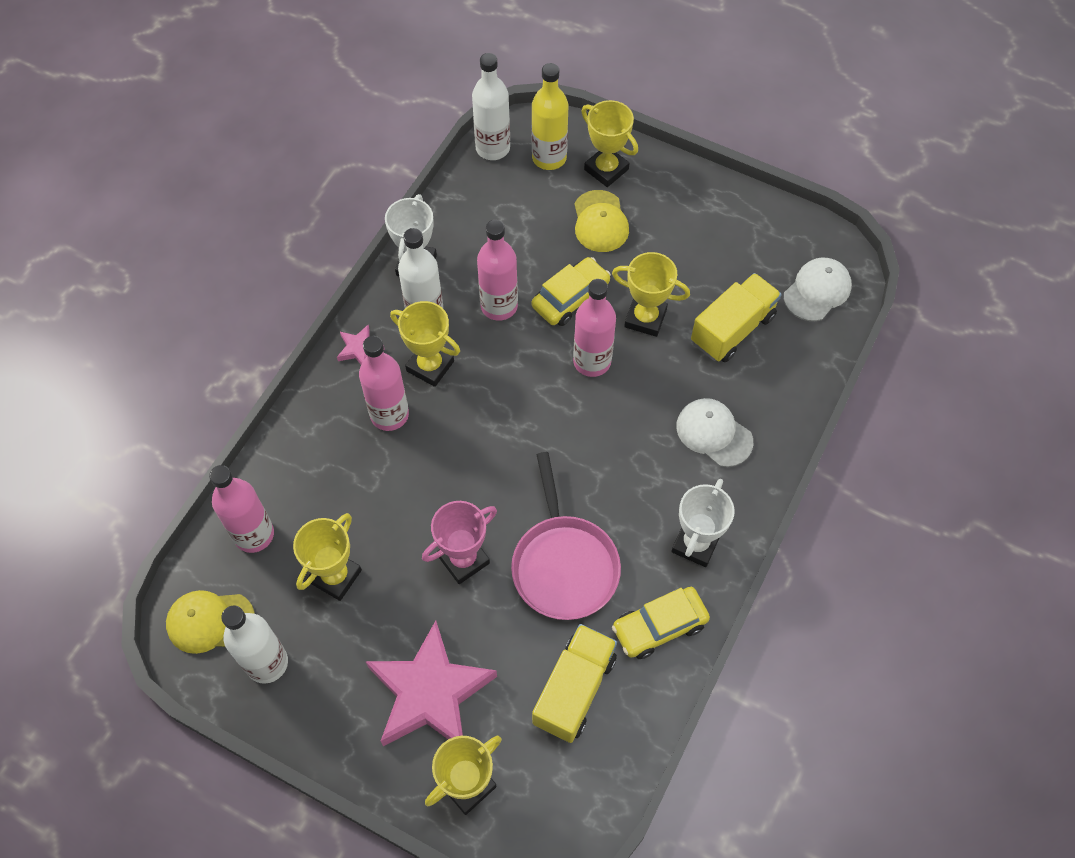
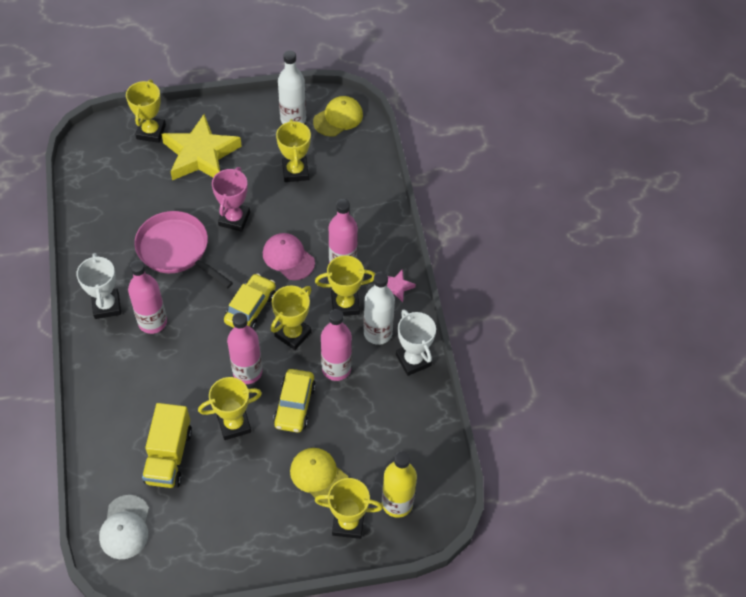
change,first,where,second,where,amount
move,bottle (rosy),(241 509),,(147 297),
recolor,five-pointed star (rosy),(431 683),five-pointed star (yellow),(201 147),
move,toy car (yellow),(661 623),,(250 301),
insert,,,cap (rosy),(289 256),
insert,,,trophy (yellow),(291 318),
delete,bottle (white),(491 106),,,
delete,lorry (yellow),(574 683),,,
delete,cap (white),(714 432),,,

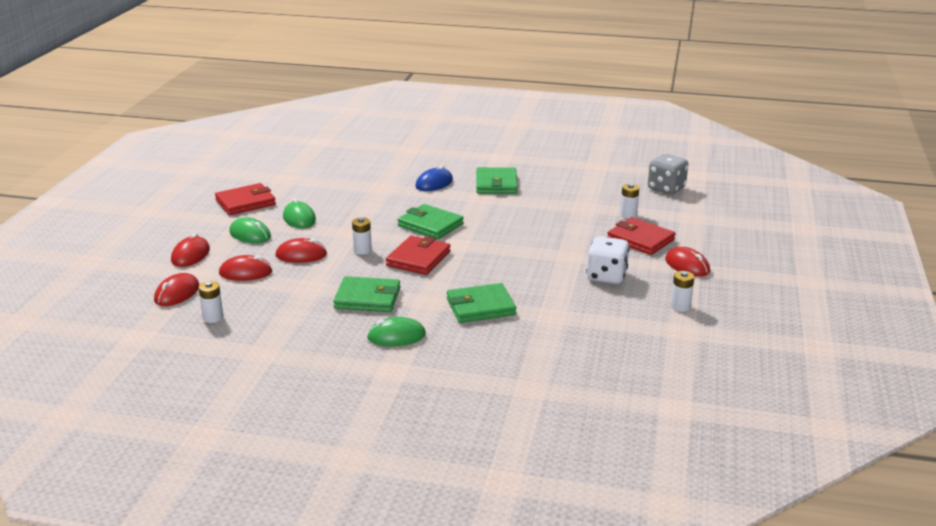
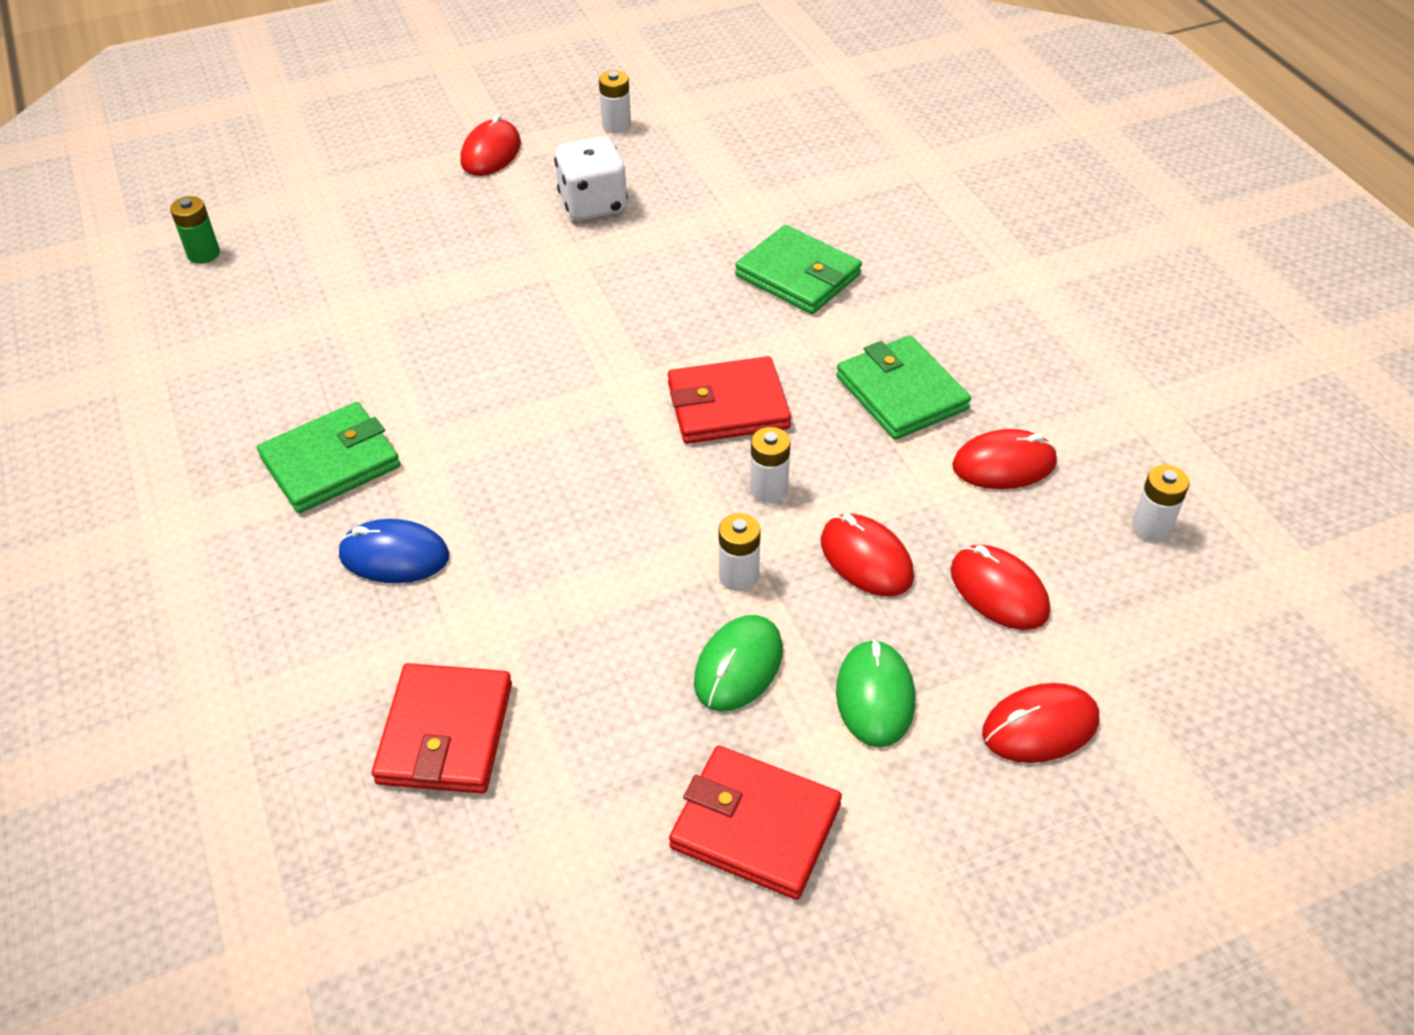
change,first,where,second,where,amount
replace,die (grey),(668 174),AA battery (emerald),(195 230),
move,billfold (red),(641 236),,(442 728),
move,AA battery (white),(629 201),,(740 552),
move,computer mouse (red),(176 289),,(1004 459),
delete,computer mouse (emerald),(396 332),,,
delete,billfold (emerald),(431 221),,,

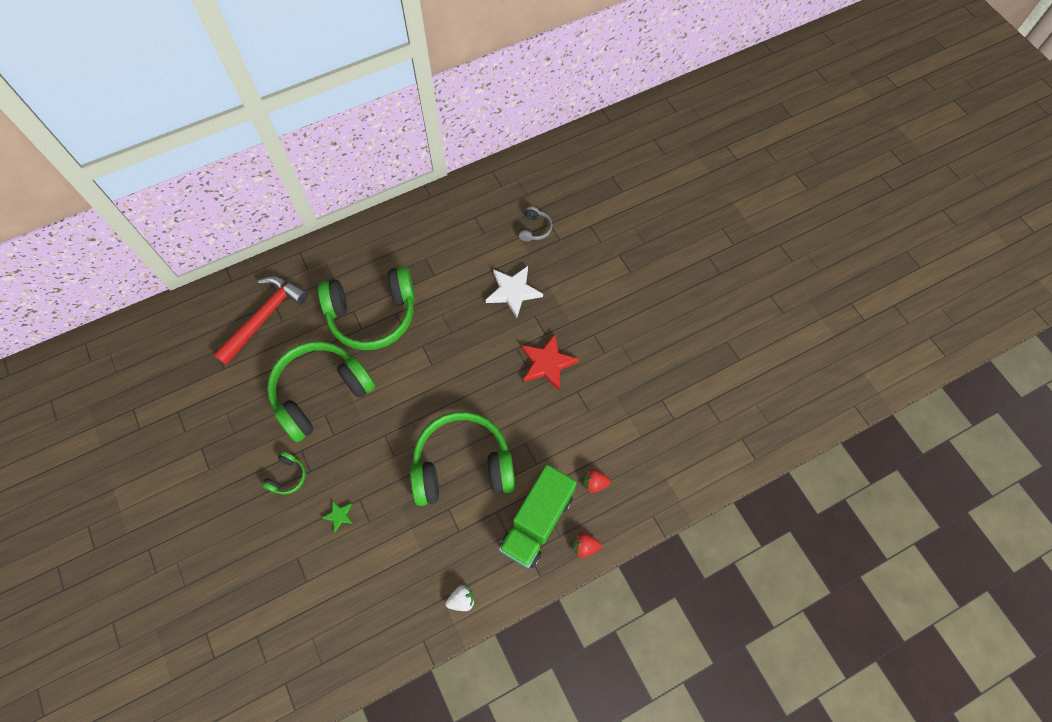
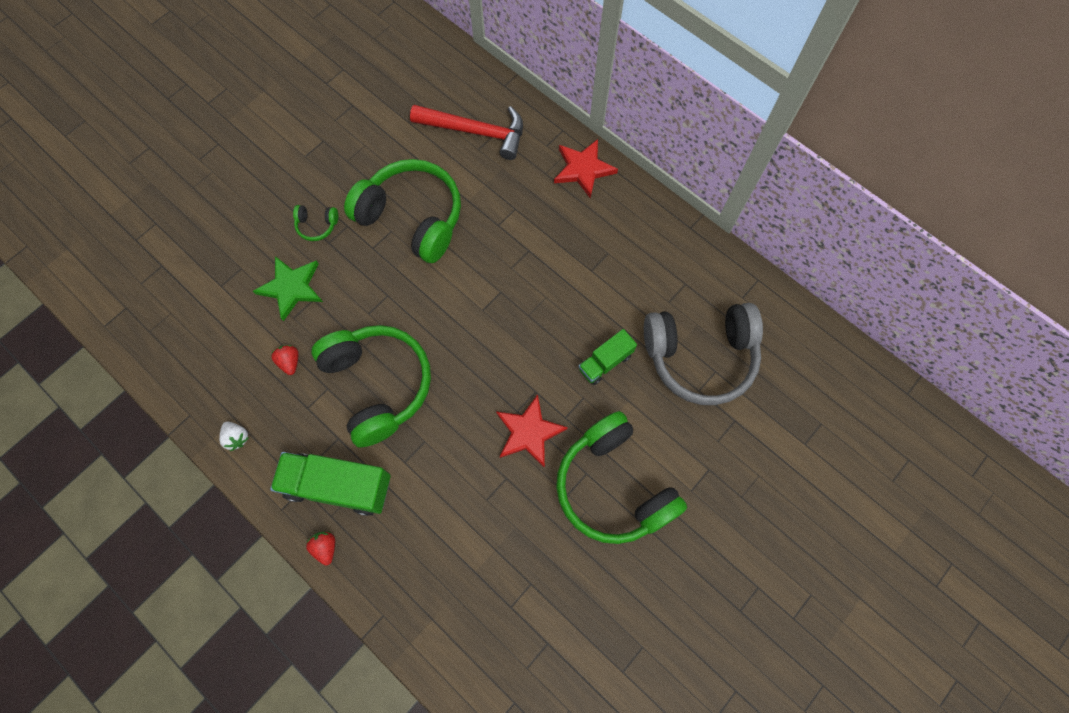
change,first,where,second,where,amount
resize,five-pointed star (emerald),(338 516),,(288 288),x2.03
move,berry (red),(597 481),,(285 360),
insert,,,five-pointed star (red),(586 168),
move,headphones (emerald),(366 308),,(621 477),
replace,five-pointed star (white),(514 292),lorry (emerald),(608 357),
resize,headphones (grey),(535 224),,(703 354),x2.48

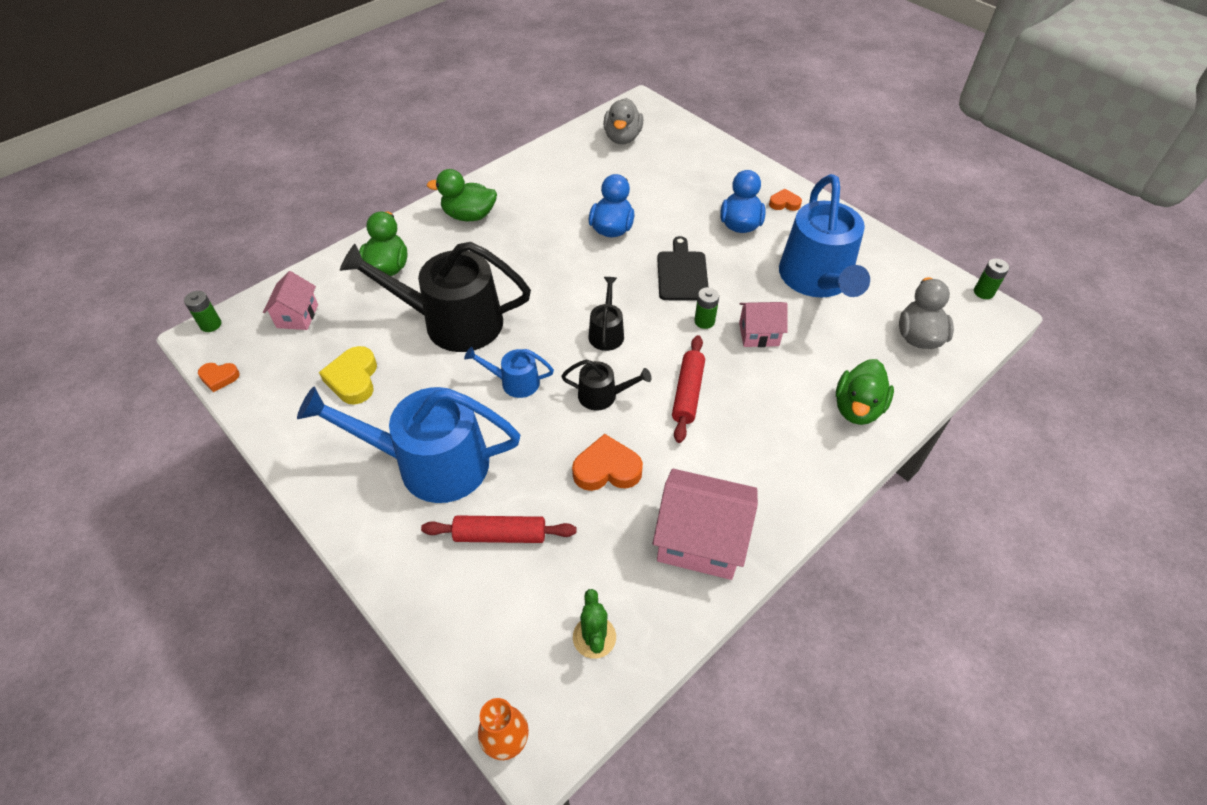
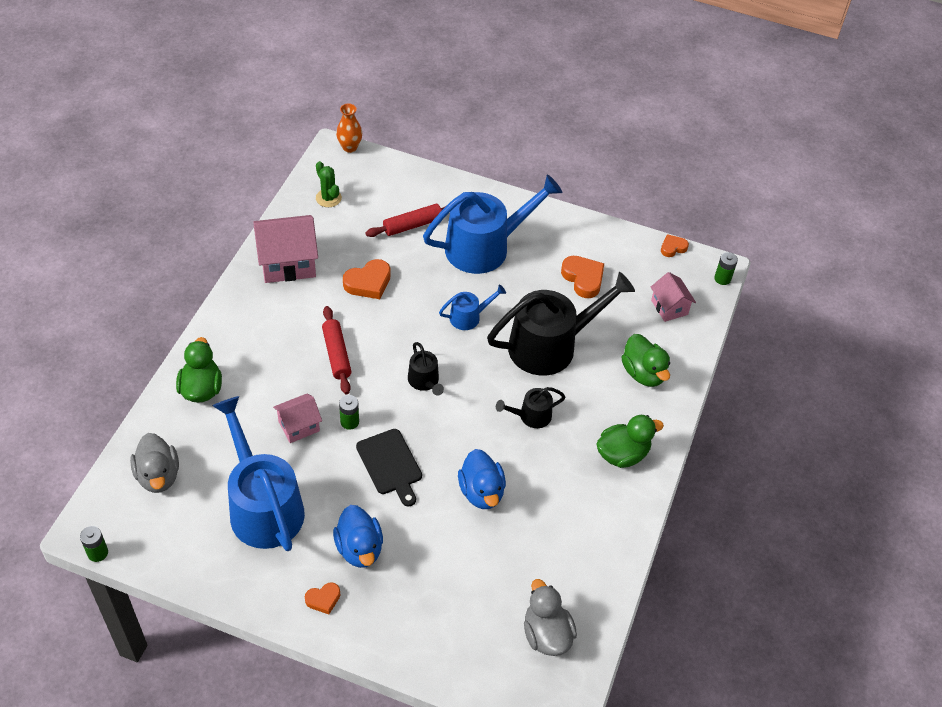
change,first,where,second,where,amount
move,watering pot (black),(606 385),,(530 407),
recolor,love heart (yellow),(348 375),love heart (orange-coloured),(582 277),

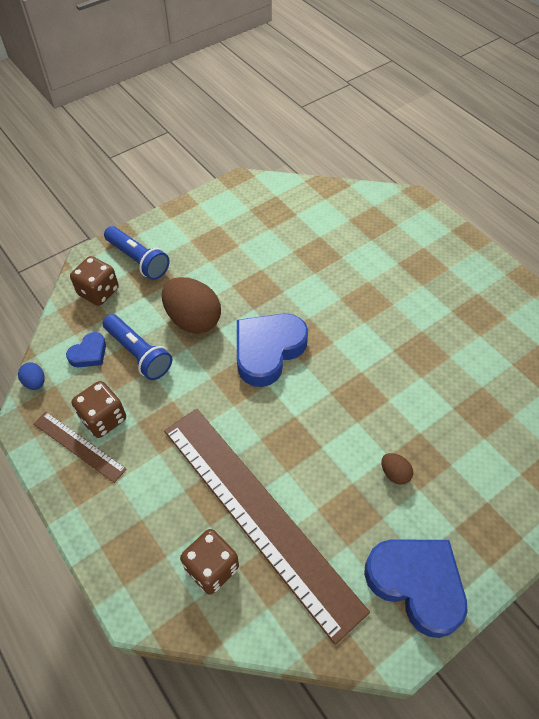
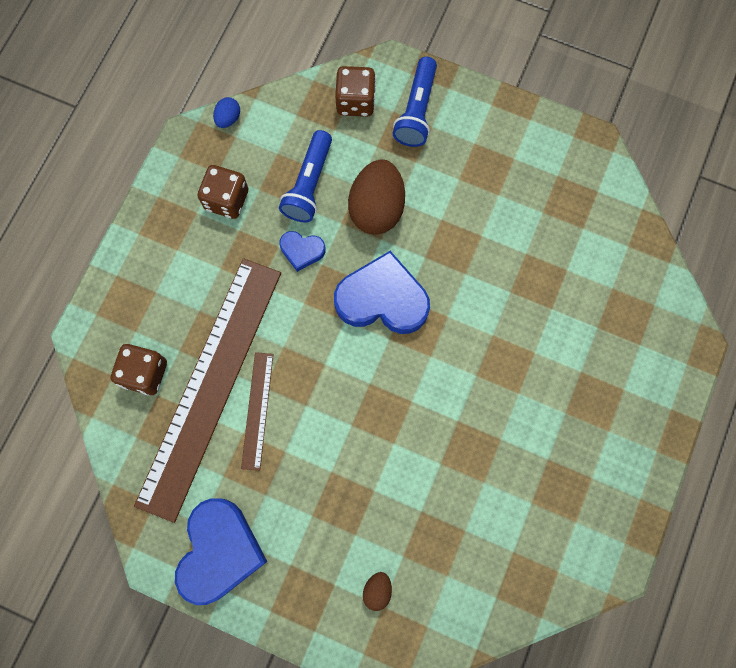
change,first,where,second,where,amount
move,ruler (russet),(79 447),,(257 411),
move,love heart (royal blue),(86 349),,(302 251),
move,egg shape (russet),(397 469),,(377 591),

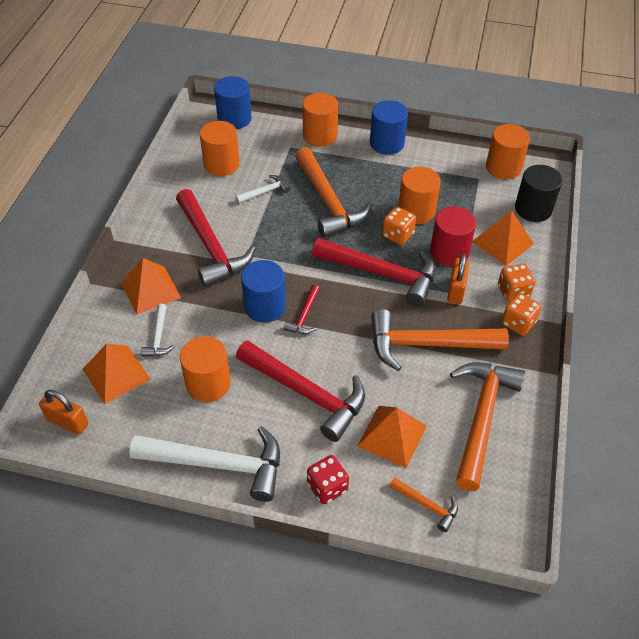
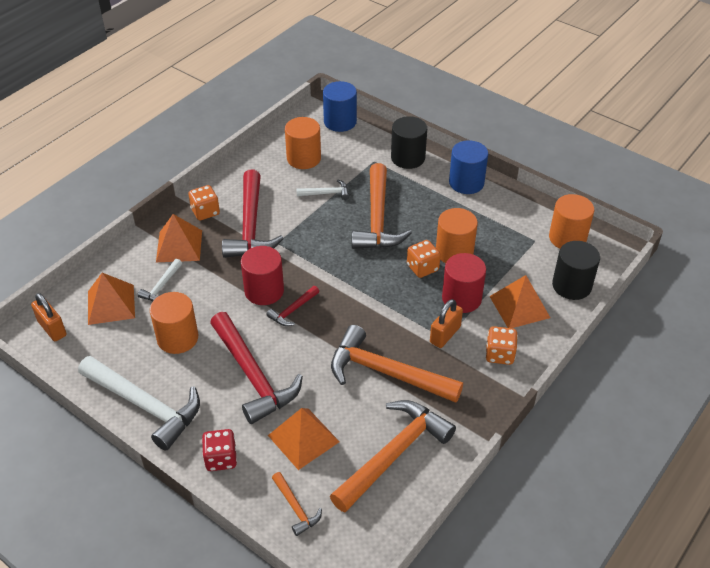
change,first,where,second,where,amount
move,die (orange-coloured),(521 314),,(204 202),
recolor,solid cylinder (royal blue),(263 291),solid cylinder (red),(262 275),
recolor,solid cylinder (orange-coloured),(320 119),solid cylinder (black),(409 142),
delete,hammer (red),(373 272),,,

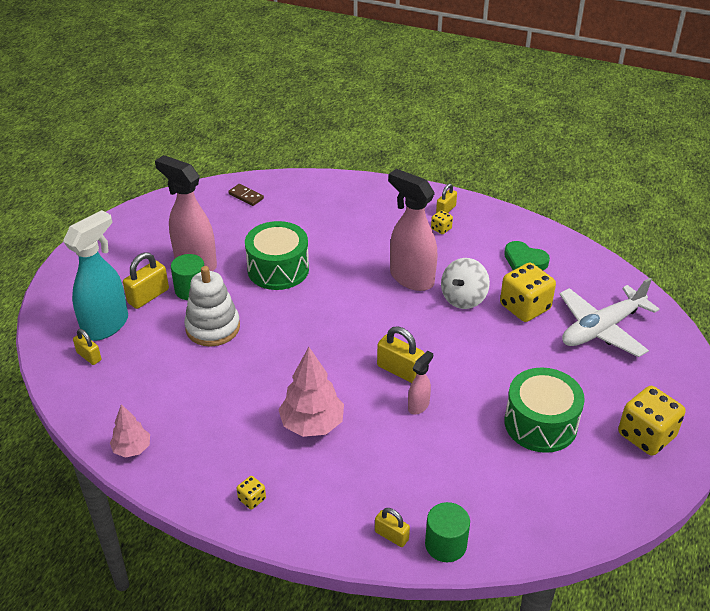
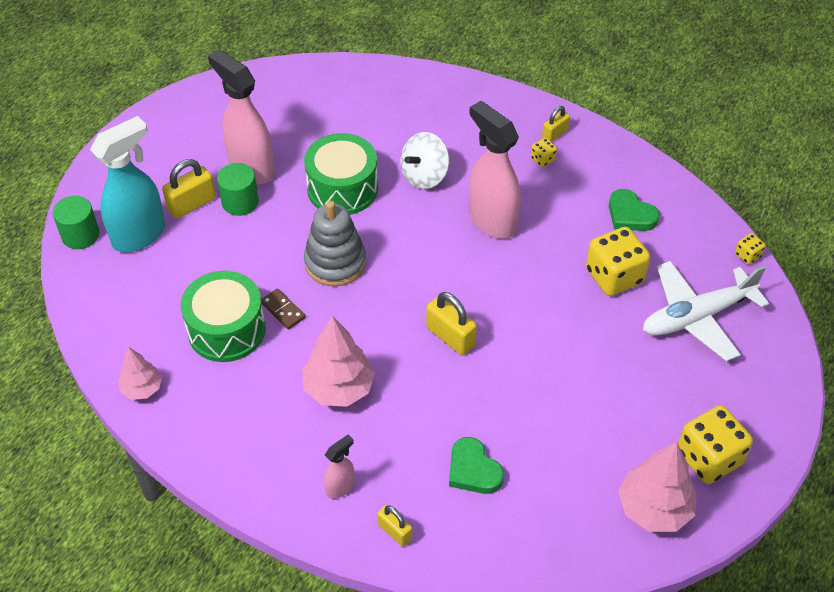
change,first,where,second,where,amount
move,solid cylinder (emerald),(447 532),,(76 222),
move,drum (emerald),(545 410),,(223 316),
move,domino tile (russet),(246 195),,(283 309),
insert,,,stacking rings (grey),(335 243),
move,spray cleaner (rosy),(420 383),,(339 467),
move,spinning top (white),(465 283),,(424 160),
insert,,,love heart (emerald),(476 465),
insert,,,tree (rosy),(657 487),
move,die (yellow),(251 492),,(750 248),
delete,small lock (yellow),(87 347),,,
delete,stacking rings (white),(212 306),,,

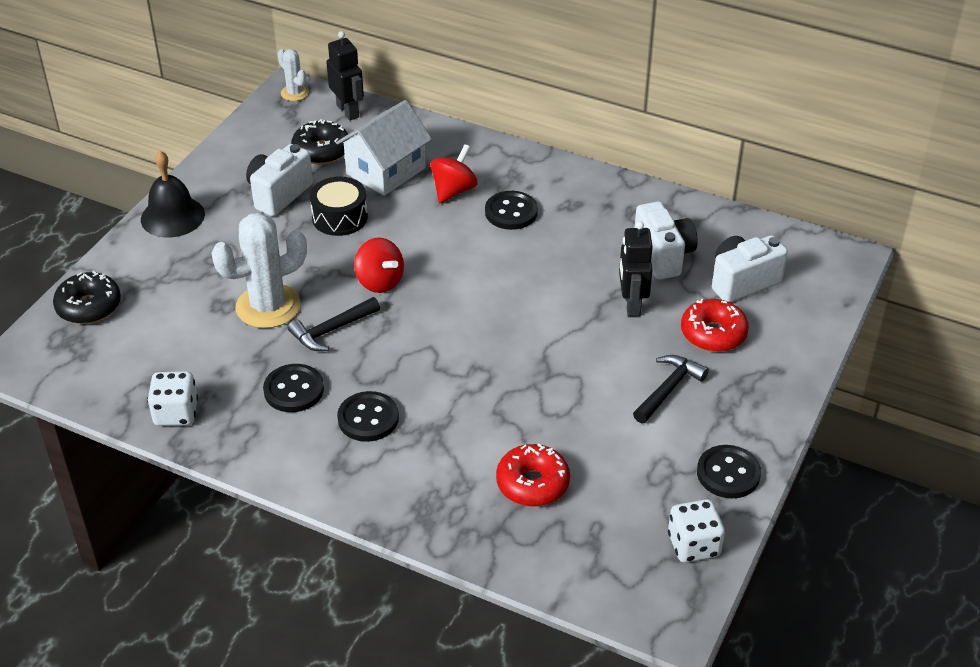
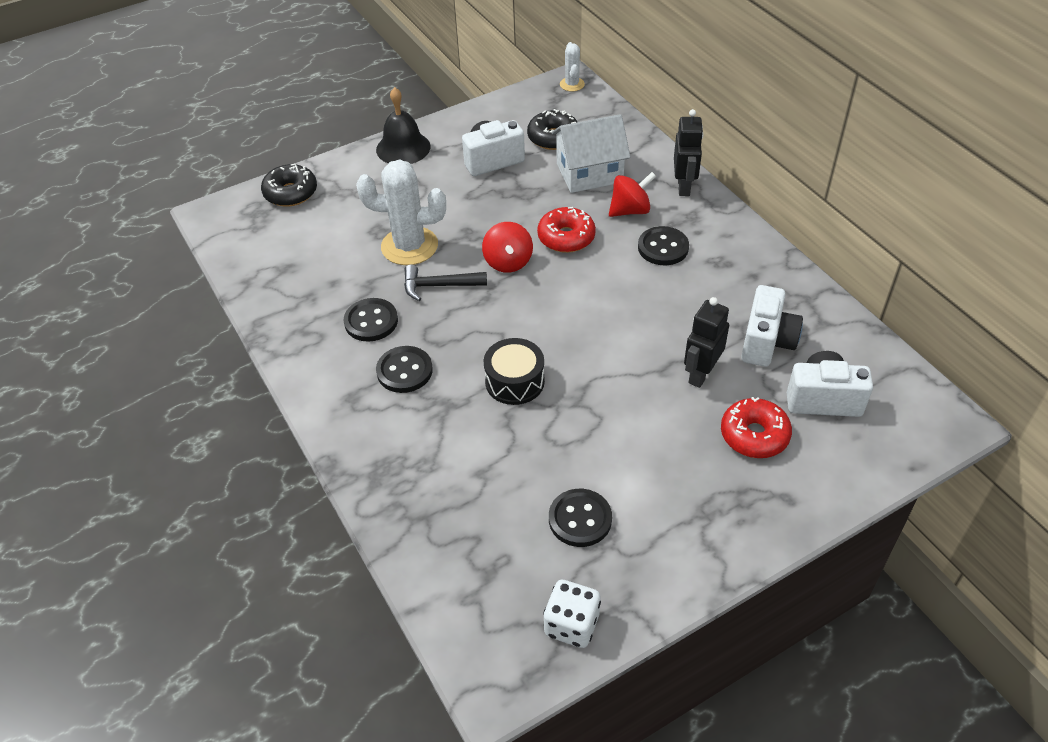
change,first,where,second,where,amount
move,drum (black),(339 206),,(514 371),
move,glazed donut (red),(533 475),,(566 230),
move,sewing button (black),(729 471),,(580 518),
move,robot figure (black),(345 75),,(689 152),
delete,die (white),(172 398),,,
delete,hammer (black),(671 389),,,

